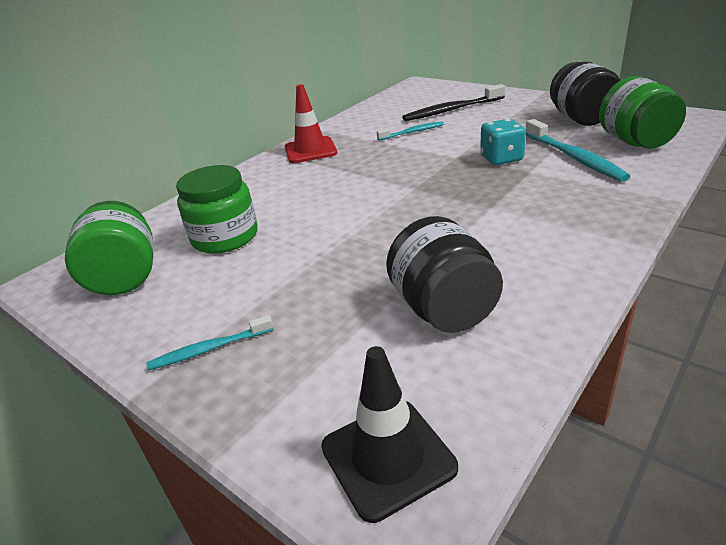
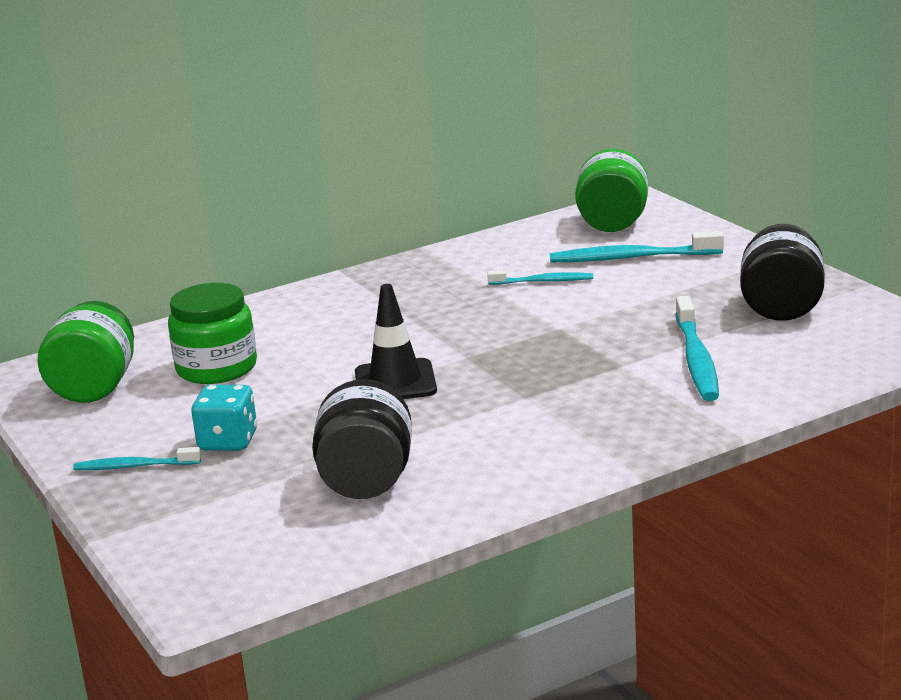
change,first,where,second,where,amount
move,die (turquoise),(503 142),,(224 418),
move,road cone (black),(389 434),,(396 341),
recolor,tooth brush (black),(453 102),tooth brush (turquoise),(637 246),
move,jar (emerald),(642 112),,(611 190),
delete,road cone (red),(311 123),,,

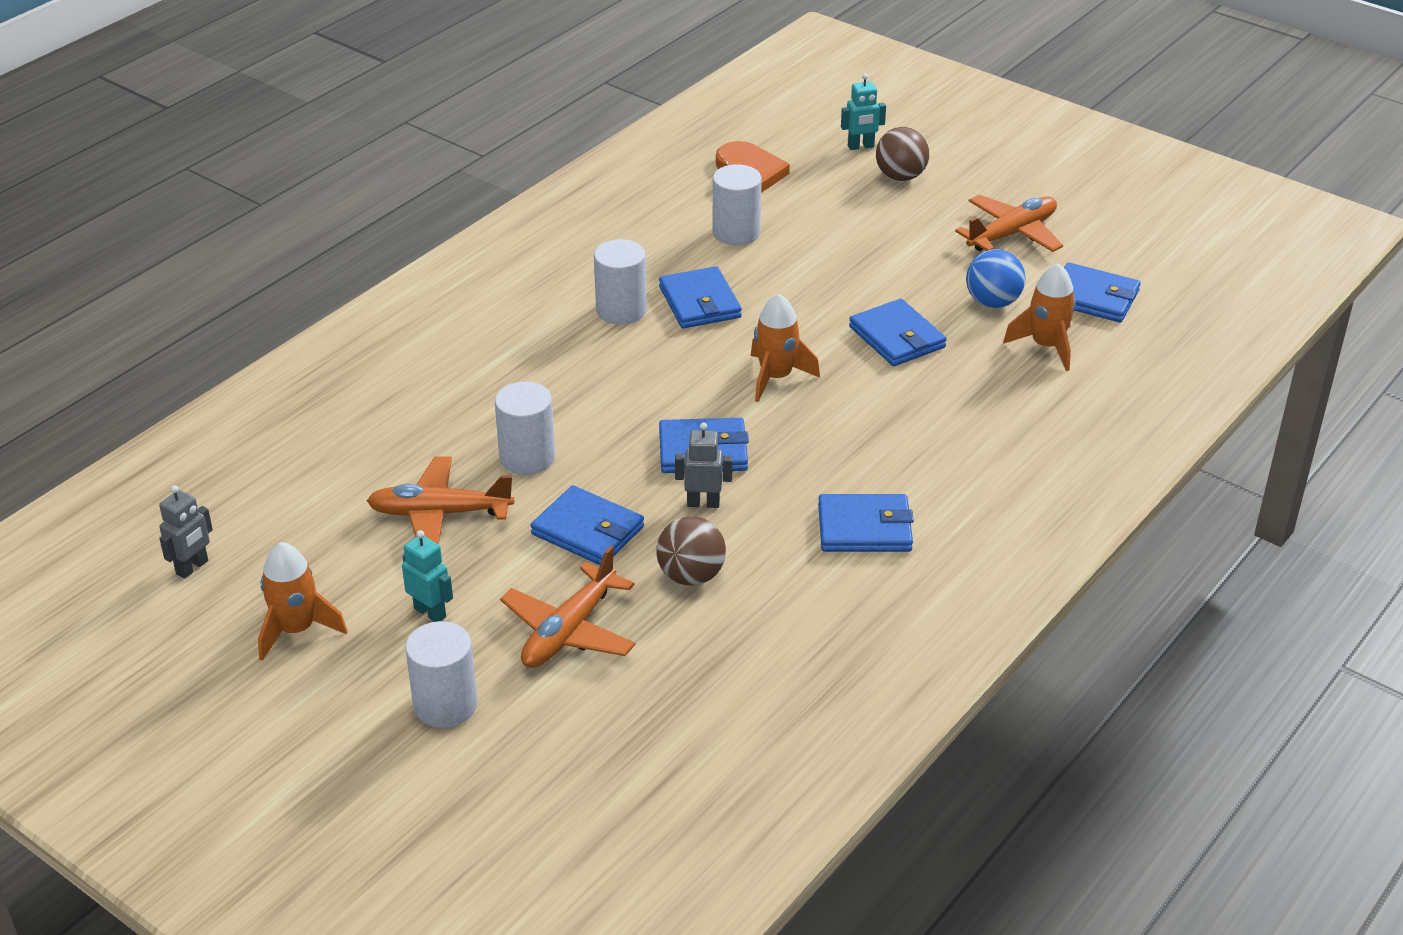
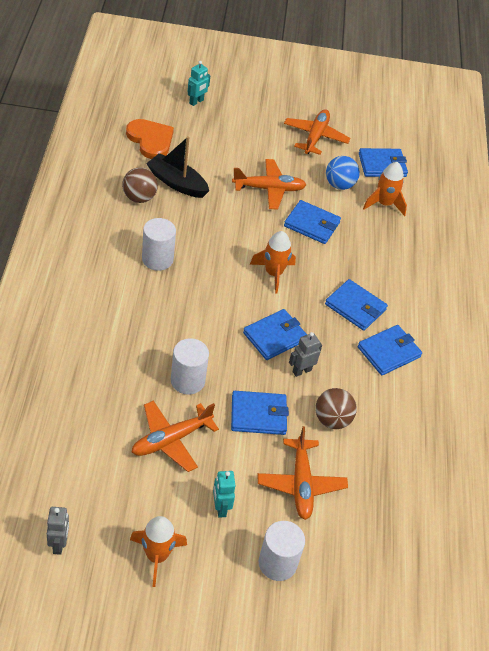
change,first,where,second,where,amount
move,play ball (russet),(903 154),,(140 185),
replace,solid cylinder (white),(737 204),sailboat (black),(177 167),
rotate,robot figure (turquoise),(427 576),,(224 494),105 degrees counterclockwise
insert,,,plane (orange-coloured),(269 184),
move,billfold (royal blue),(700 297),,(356 305),

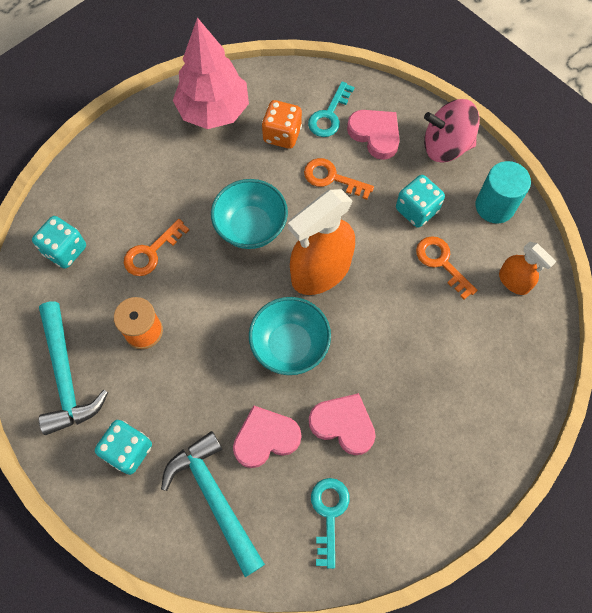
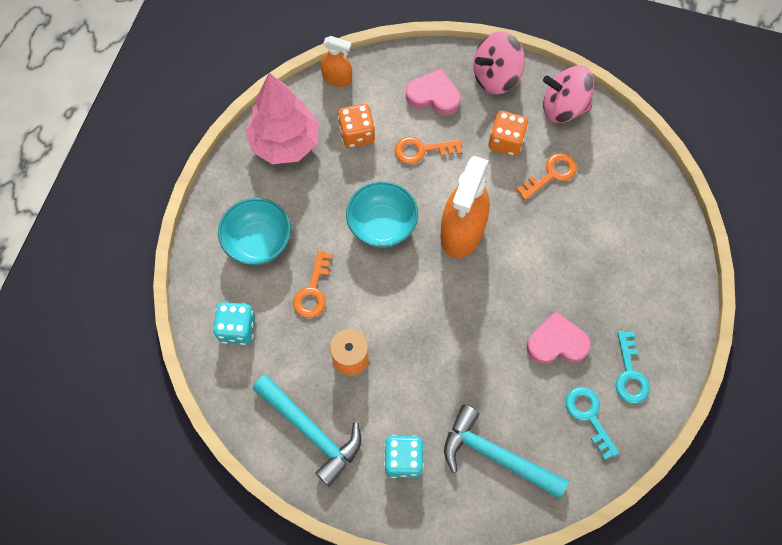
change,first,where,second,where,amount
move,deep dish (turquoise),(290 336),,(254 231),
move,spray cleaner (orange-coloured),(527 268),,(336 61),
recolor,die (turquoise),(420 201),die (orange-coloured),(508 133),
rotate,door key (orange-coloured),(446 268),,(546 176),120 degrees clockwise
replace,solid cylinder (turquoise),(503 192),spinning top (rosy),(568 94),
move,door key (turquoise),(331 109),,(633 367),
delete,love heart (rosy),(267 436),,,

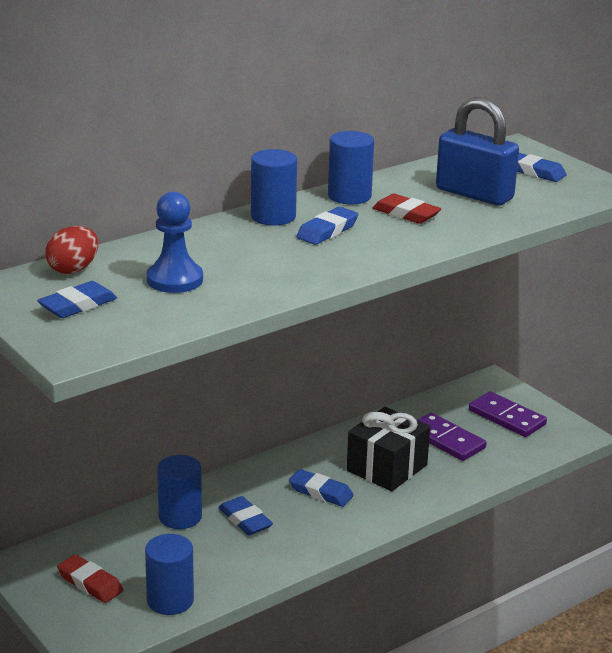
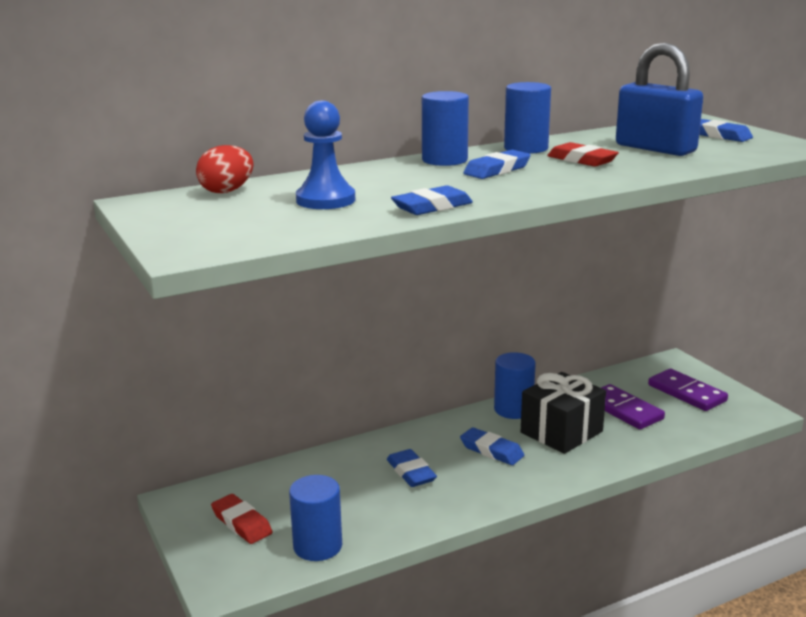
change,first,where,second,where,amount
move,gum eraser (royal blue),(77 299),,(432 200),
move,solid cylinder (royal blue),(179 492),,(515 385),

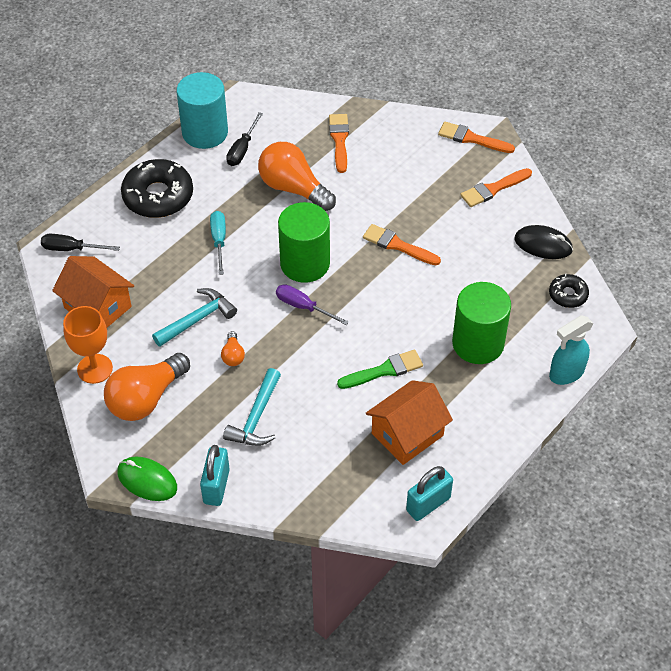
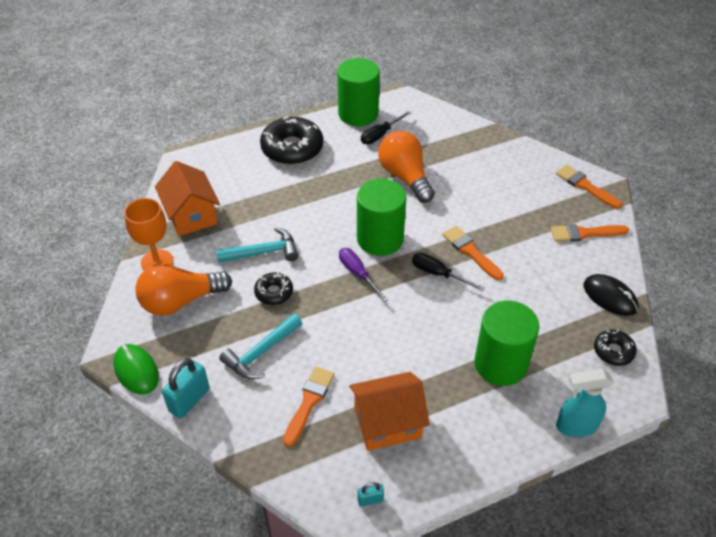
change,first,where,second,where,amount
replace,lightbulb (orange-coloured),(233 348),glazed donut (black),(273 289),
move,brush (orange-coloured),(339 143),,(309 406),
recolor,solid cylinder (turquoise),(202 110),solid cylinder (emerald),(358 92),
resize,small lock (turquoise),(429 493),,(370 494),x0.51
move,screwdriver (black),(80 242),,(448 272),
delete,screwdriver (turquoise),(218 243),,,
delete,brush (emerald),(380 369),,,

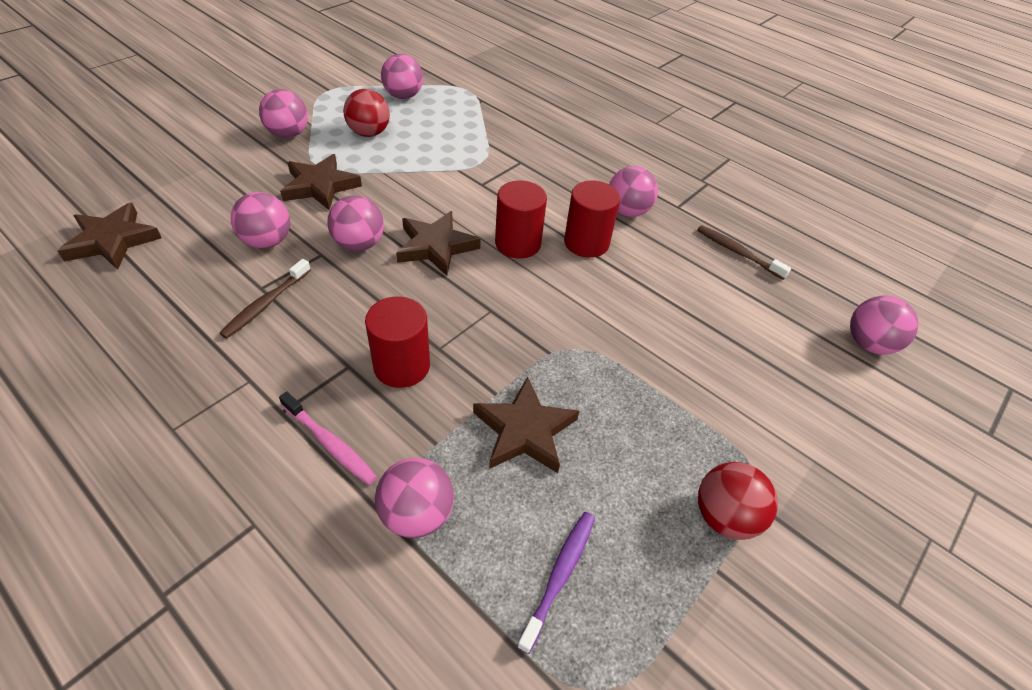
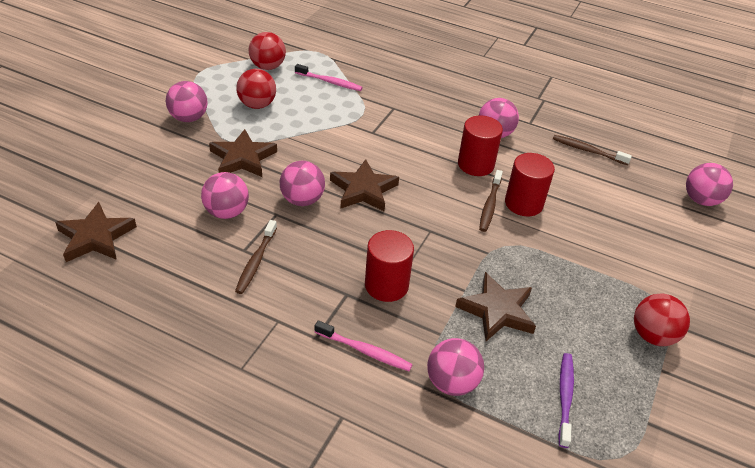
change,first,where,second,where,amount
recolor,play ball (rosy),(402 76),play ball (red),(267 51),
insert,,,tooth brush (rosy),(329 77),
insert,,,tooth brush (russet),(491 201),
move,solid cylinder (red),(521 220),,(530 184),

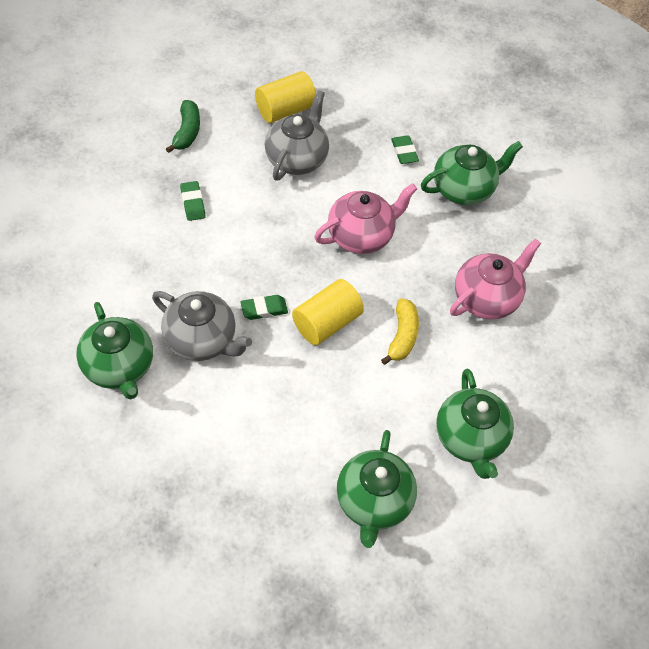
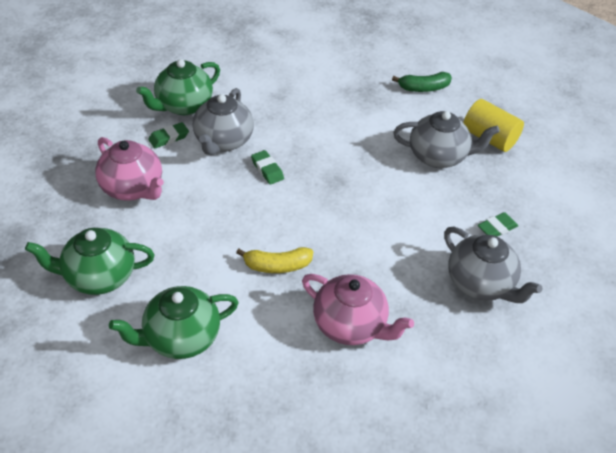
change,first,where,second,where,amount
move,china teapot (rosy),(365 218),,(129 169),
move,gum eraser (emerald),(193 201),,(168 135),
recolor,china teapot (emerald),(472 173),china teapot (grey),(493 265),
delete,solid cylinder (yellow),(328 312),,,

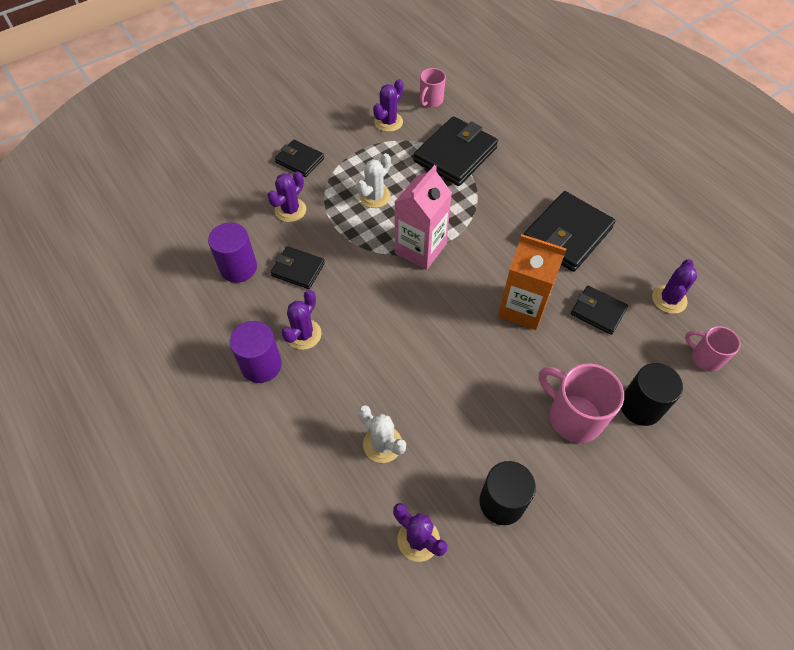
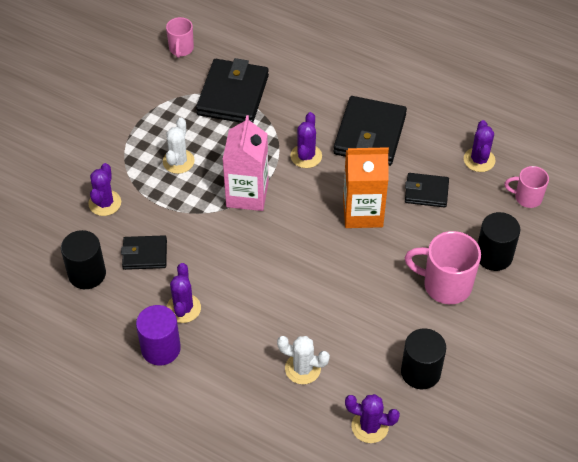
change,first,where,second,where,amount
recolor,solid cylinder (purple),(232 253),solid cylinder (black),(83 259),
move,saguaro cactus (purple),(388 105),,(306 140),
delete,billfold (black),(299 158),,,

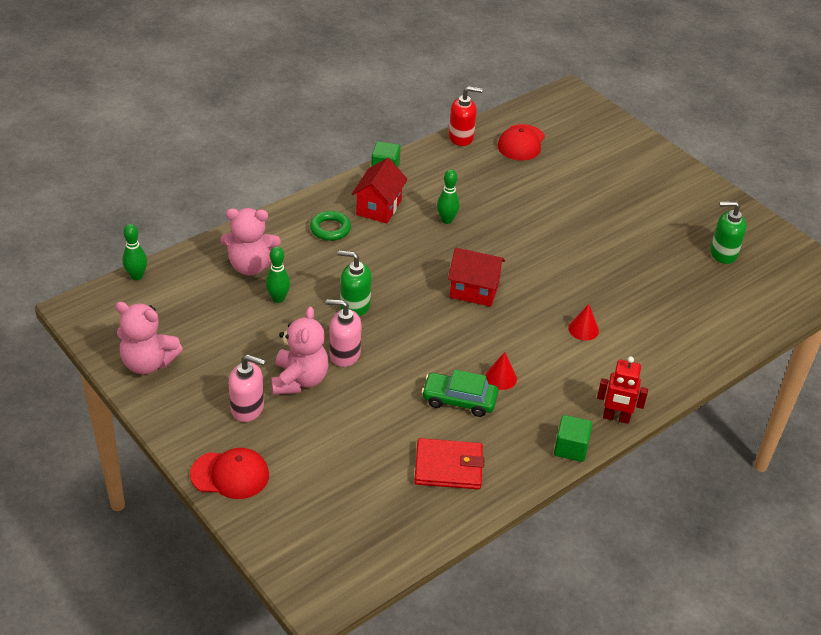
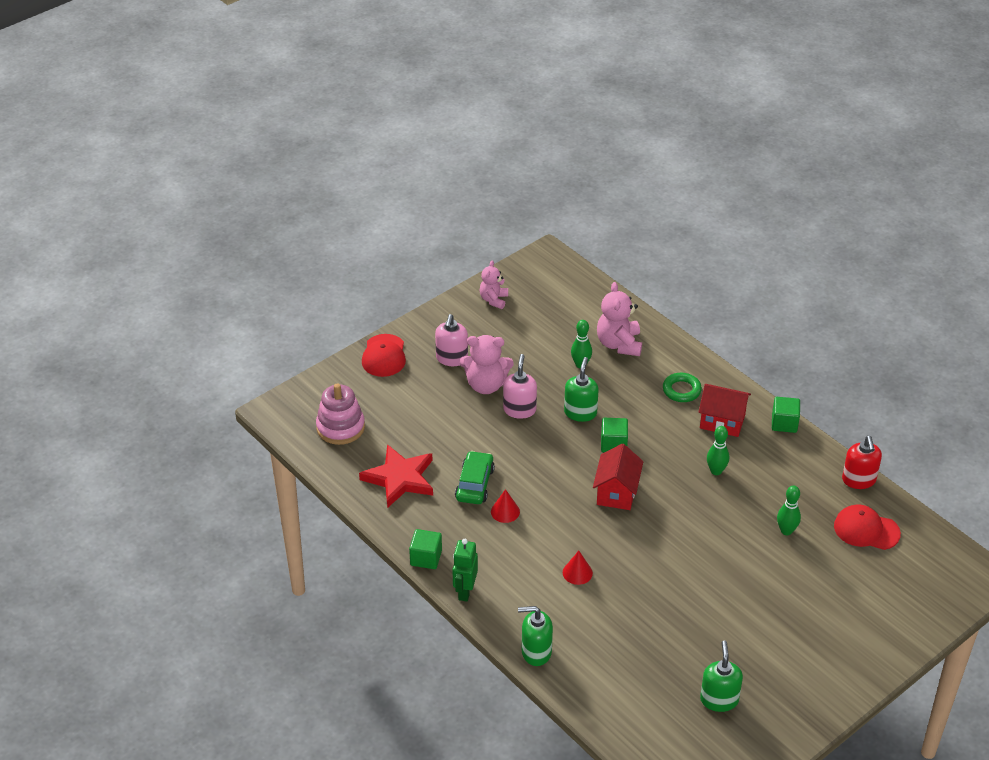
change,first,where,second,where,amount
insert,,,stacking rings (rosy),(340 414),
replace,billfold (red),(449 464),five-pointed star (red),(396 476),
recolor,robot figure (red),(622 390),robot figure (emerald),(465 570),
resize,teddy (rosy),(149 338),,(494 285),x0.64
insert,,,pump bottle (emerald),(535 636),
insert,,,solid cube (emerald),(614 435),
move,bowling pin (emerald),(134 252),,(789 510),

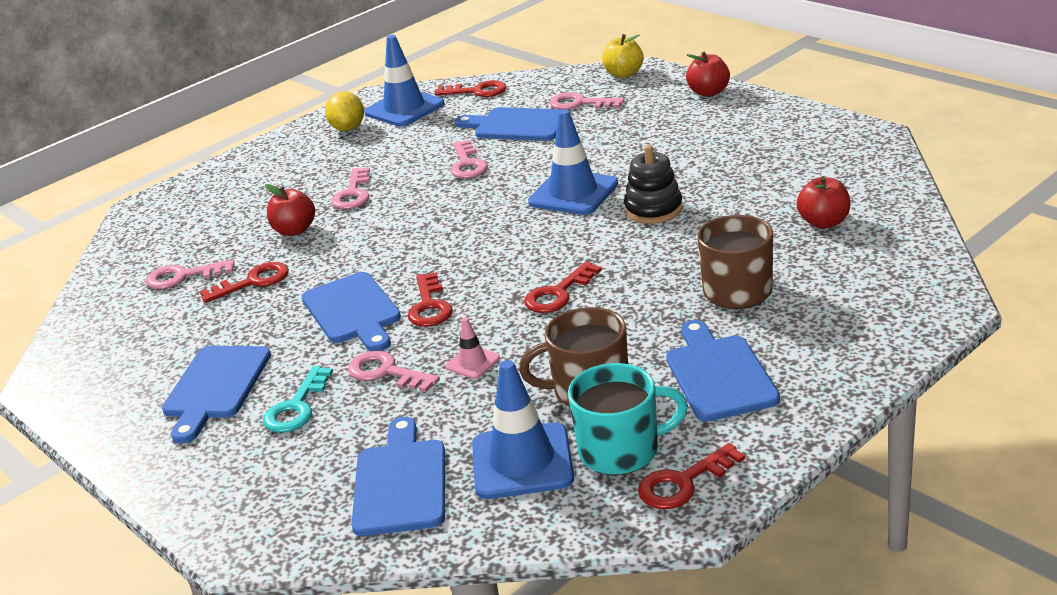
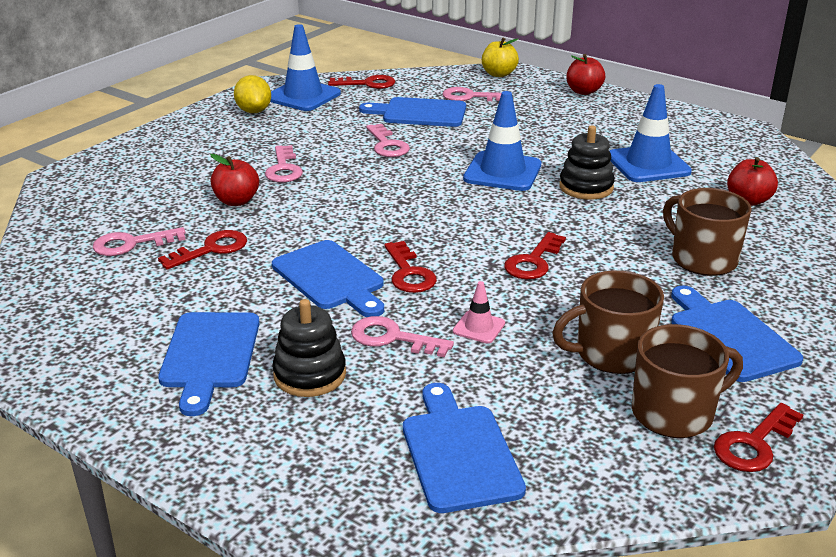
change,first,where,second,where,amount
replace,door key (turquoise),(298 399),stacking rings (black),(309 348),
move,road cone (royal blue),(523 429),,(651 133),
recolor,coffee mug (turquoise),(628 419),coffee mug (russet),(687 381),

